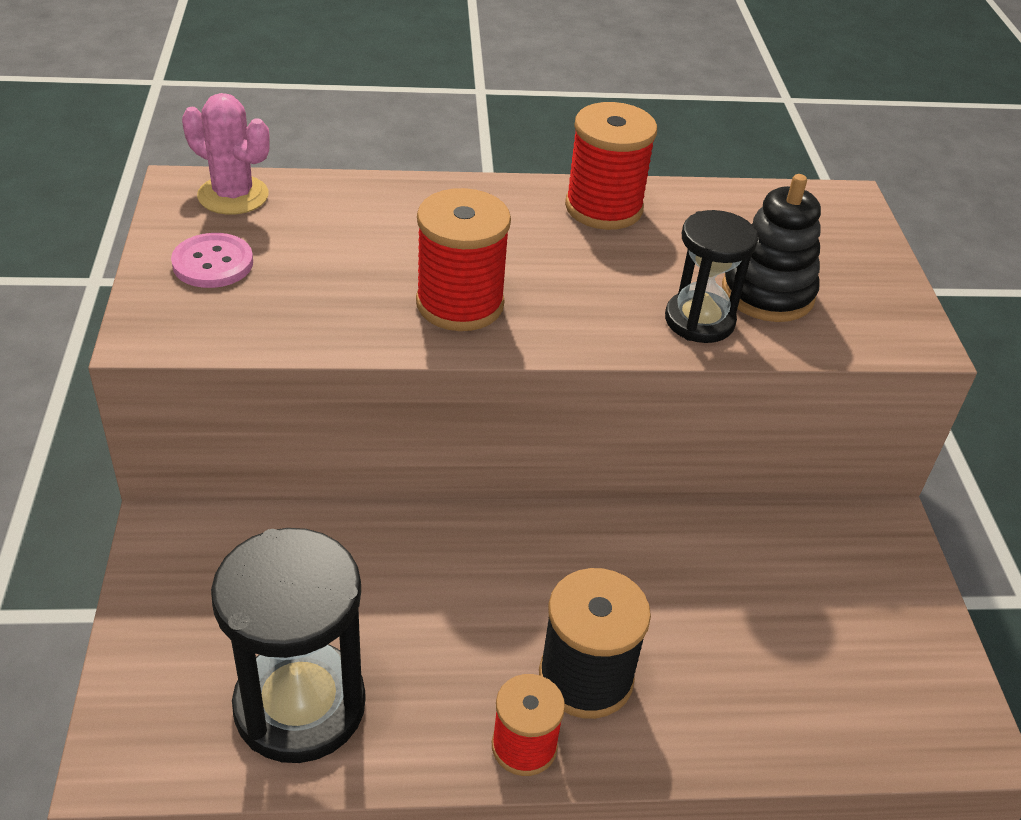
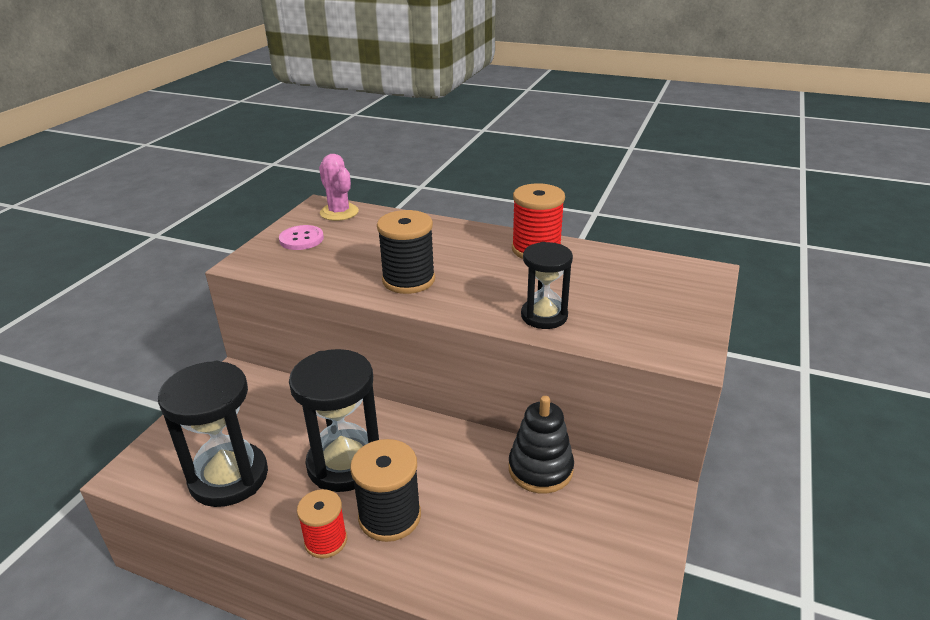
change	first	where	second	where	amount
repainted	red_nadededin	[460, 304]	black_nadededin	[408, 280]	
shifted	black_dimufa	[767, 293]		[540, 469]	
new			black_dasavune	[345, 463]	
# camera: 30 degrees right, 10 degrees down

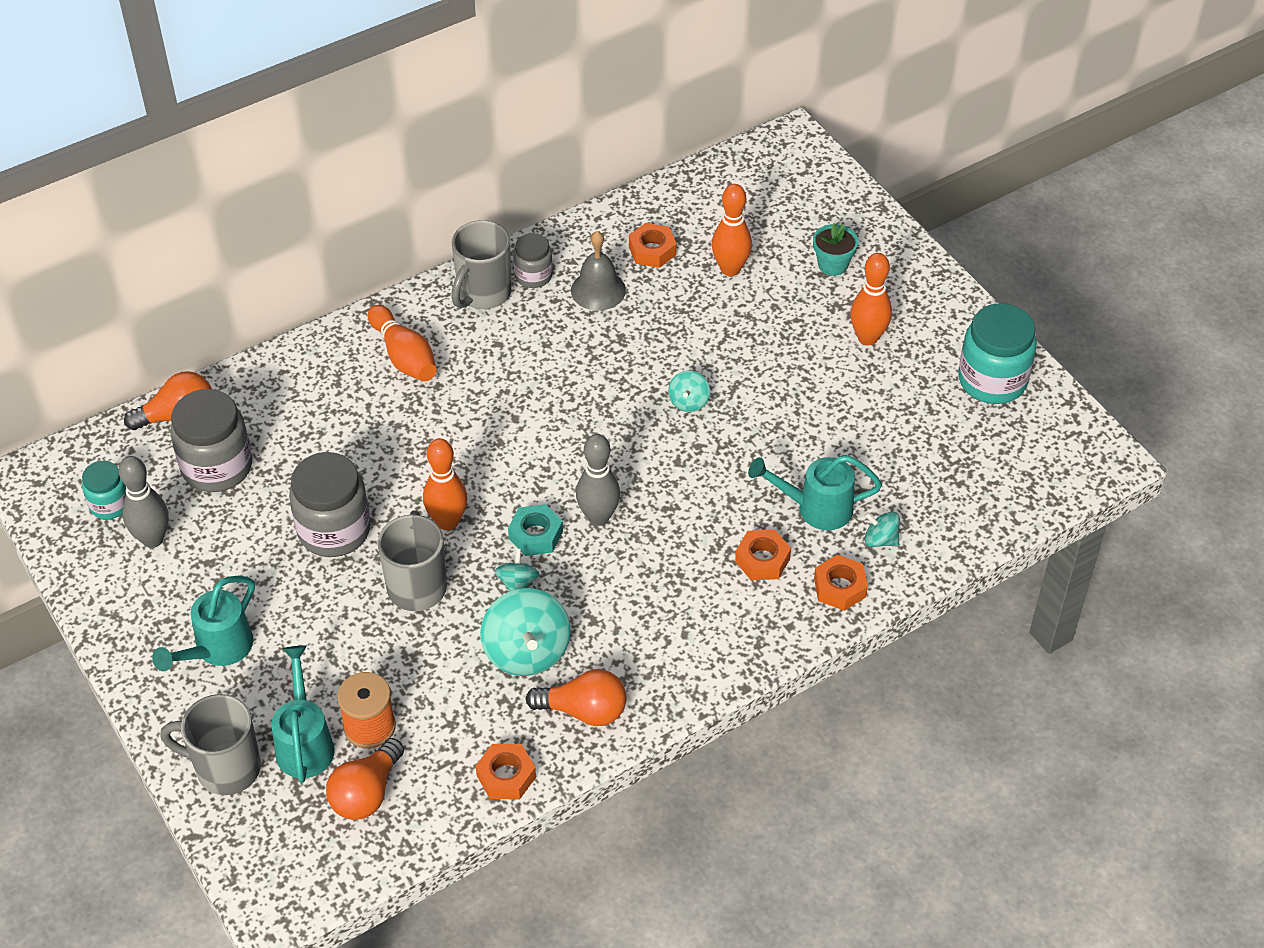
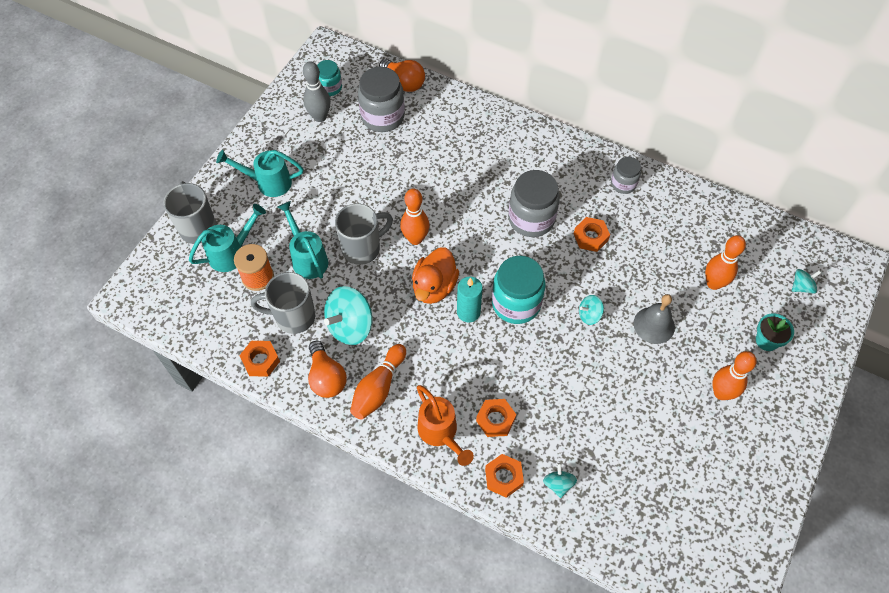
change	first	where	second	where	amount
shifted	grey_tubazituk	[334, 530]		[531, 219]	
gone	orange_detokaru	[366, 793]			
shifted	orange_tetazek	[404, 356]		[378, 388]	
shifted	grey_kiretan	[483, 294]		[293, 317]	
shifted	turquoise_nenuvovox	[517, 583]		[801, 287]	
swapped	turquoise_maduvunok	[535, 535]	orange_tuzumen	[434, 287]	
shifted	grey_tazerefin	[598, 290]		[654, 325]	
swapped	grey_tetazek	[598, 517]	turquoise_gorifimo	[468, 312]	
shifted	orange_maduvunok	[652, 250]		[590, 237]	
shifted	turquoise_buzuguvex	[816, 508]		[307, 258]	
shifted	turquoise_tubazituk	[992, 380]		[516, 303]	
new			orange_buzuguvex	[440, 433]	
# camera: 60 degrees right, 10 degrees up

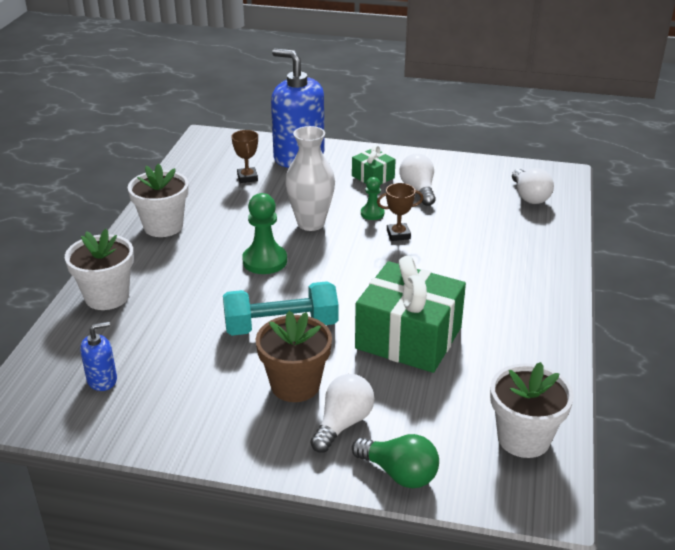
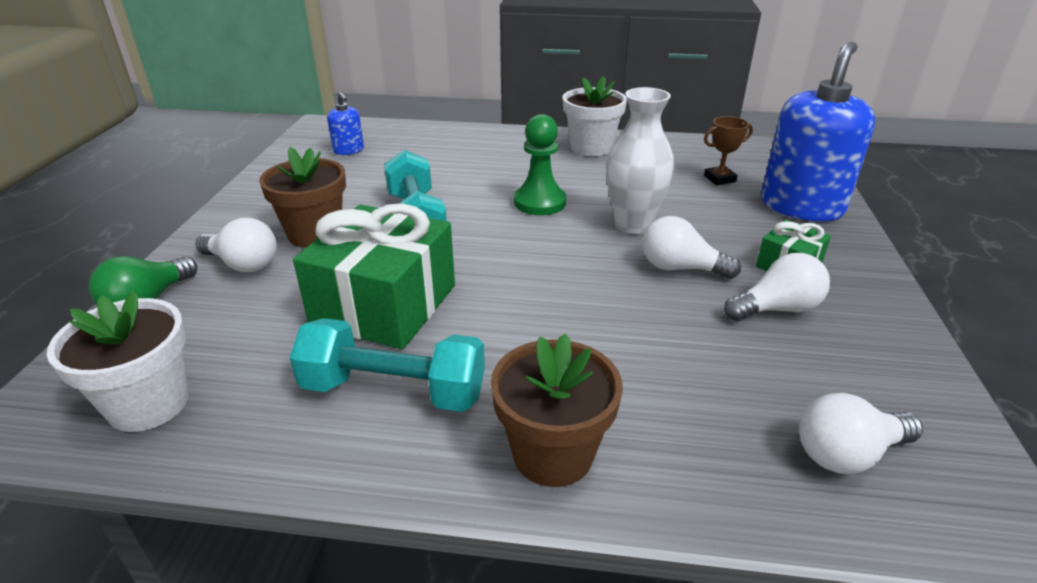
change	first	where	second	where	amount
gone	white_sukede	[107, 297]			
swapped	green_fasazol	[372, 213]	white_detokaru	[680, 268]	
gone	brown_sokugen	[398, 235]			
new			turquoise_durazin	[394, 390]	
new			brown_sukede	[553, 454]	
# camera: 85 degrees right, 0 degrees up

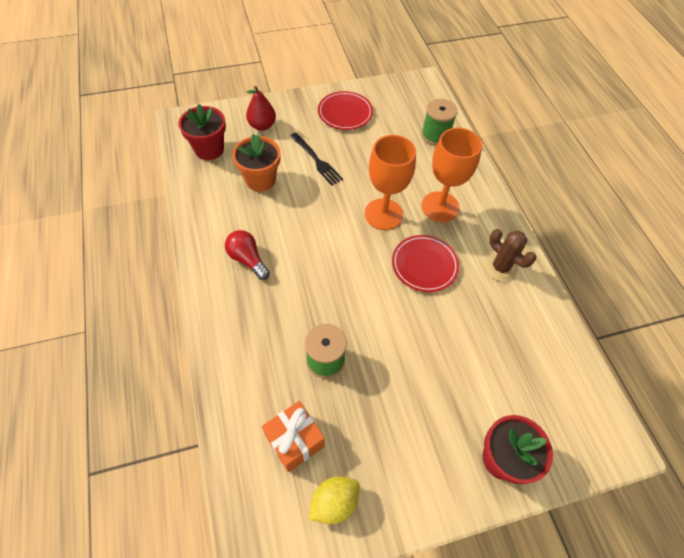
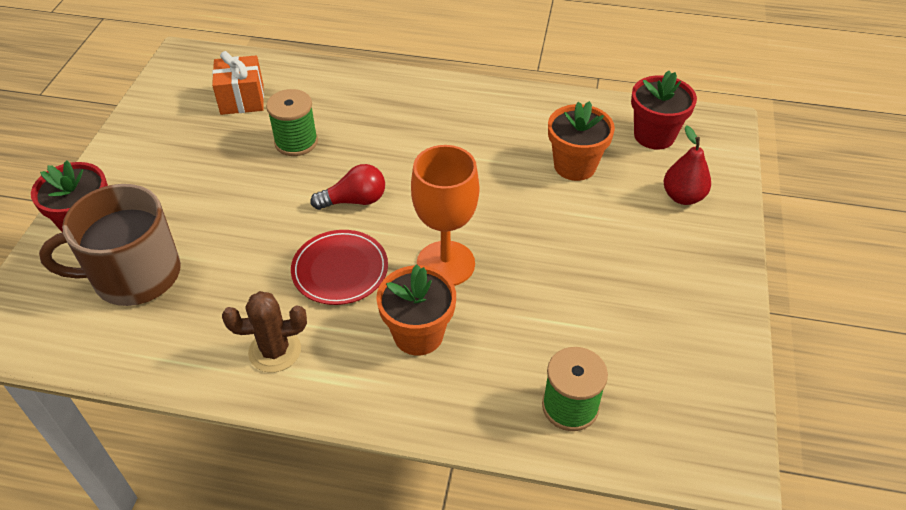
change	first	where	second	where	amount
shifted	red_detokaru	[247, 259]		[354, 200]	
gone	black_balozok	[317, 160]			
gone	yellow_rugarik	[334, 502]			
gone	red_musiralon	[345, 113]			
swapped	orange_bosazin	[440, 207]	orange_sukede	[418, 334]	
new			brown_kiretan	[134, 275]	
# camera: 120 degrees right, 10 degrees down

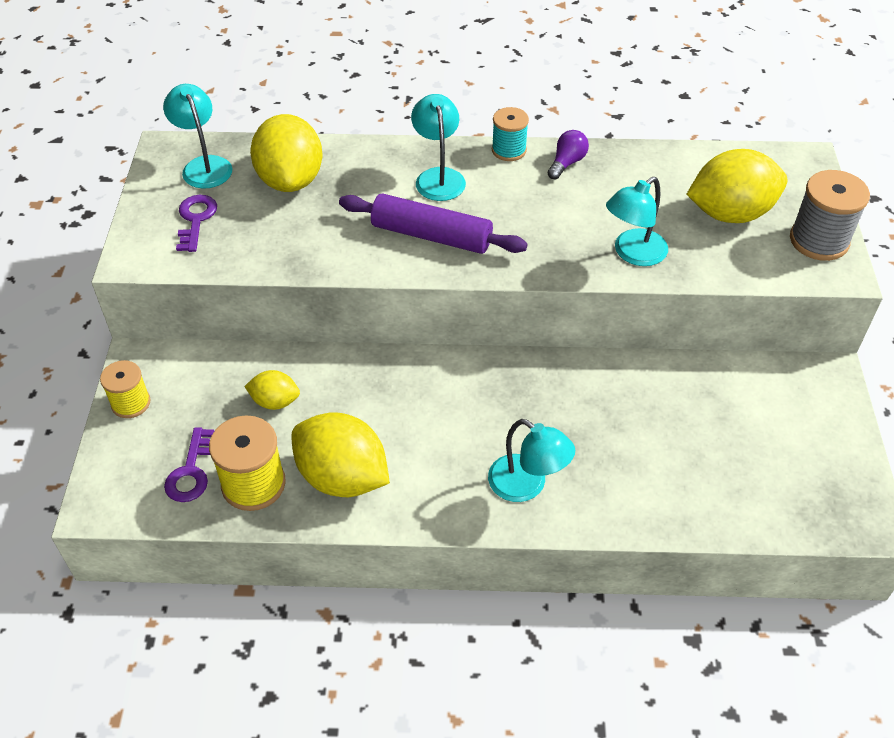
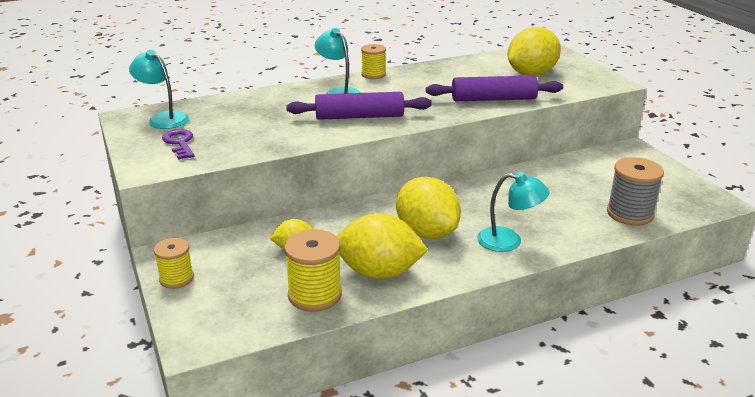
change	first	where	second	where	amount
gone	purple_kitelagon	[190, 472]			
shifted	yellow_rugarik	[290, 180]		[426, 233]	
repainted	turquoise_nadededin	[509, 150]	yellow_nadededin	[373, 75]	
gone	purple_detokaru	[567, 163]			
swapped	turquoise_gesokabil	[633, 254]	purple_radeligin	[493, 99]	
shifted	grey_nadededin	[819, 240]		[630, 213]	
# camera: 25 degrees left, 20 degrees down

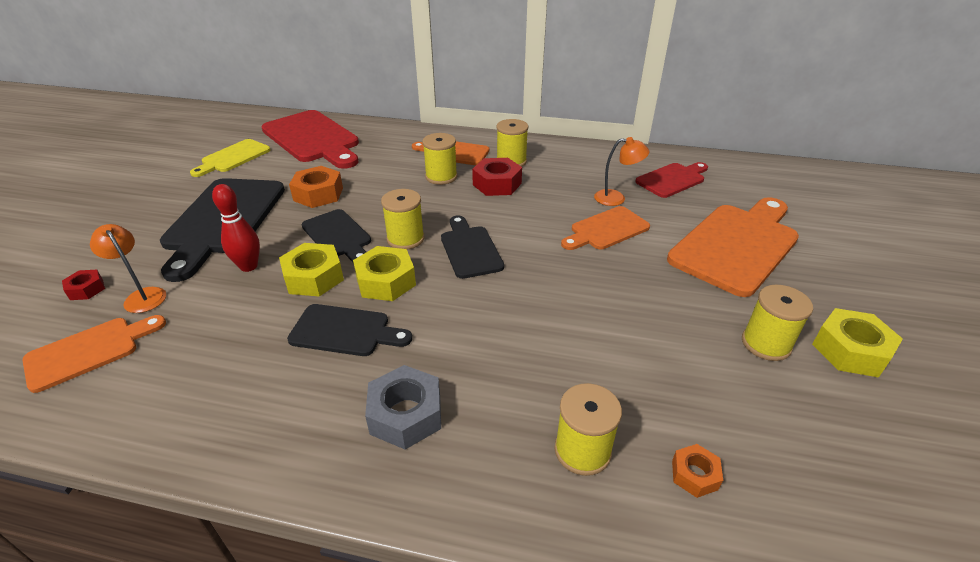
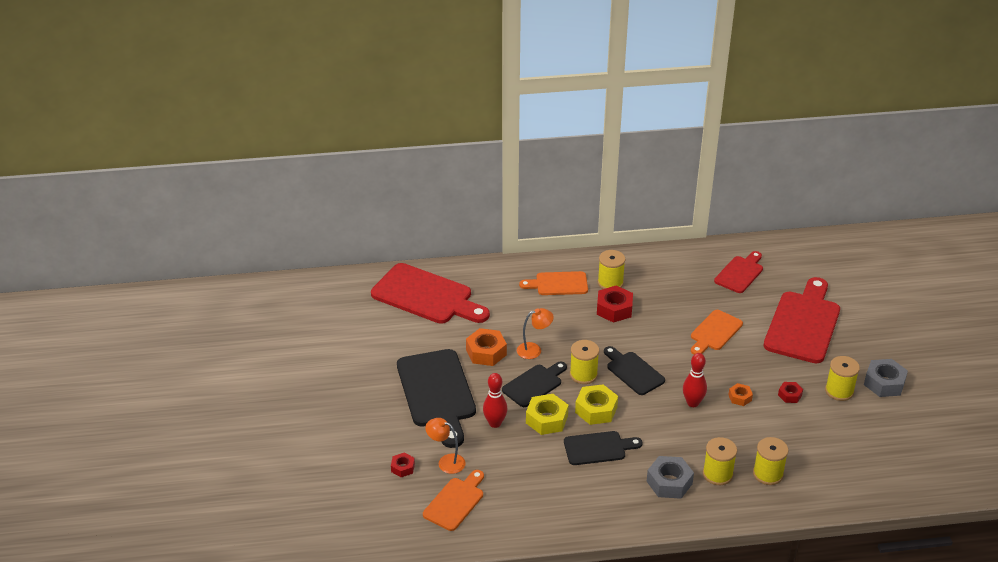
change	first	where	second	where	amount
gone	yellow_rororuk	[233, 157]			
rotated	black_rororuk	[338, 236]		[534, 384]	75 degrees counterclockwise
shifted	yellow_nadededin	[441, 177]		[717, 474]	
shifted	orange_gesokabil	[616, 198]		[534, 350]	
repainted	orange_rororuk	[737, 245]	red_rororuk	[803, 324]	
shifted	orange_maduvunok	[694, 475]		[740, 397]	
repainted	yellow_maduvunok	[850, 350]	grey_maduvunok	[884, 383]	
new			red_tetazek	[692, 403]	
new			red_maduvunok	[789, 395]	
# camera: 20 degrees left, 0 degrees up

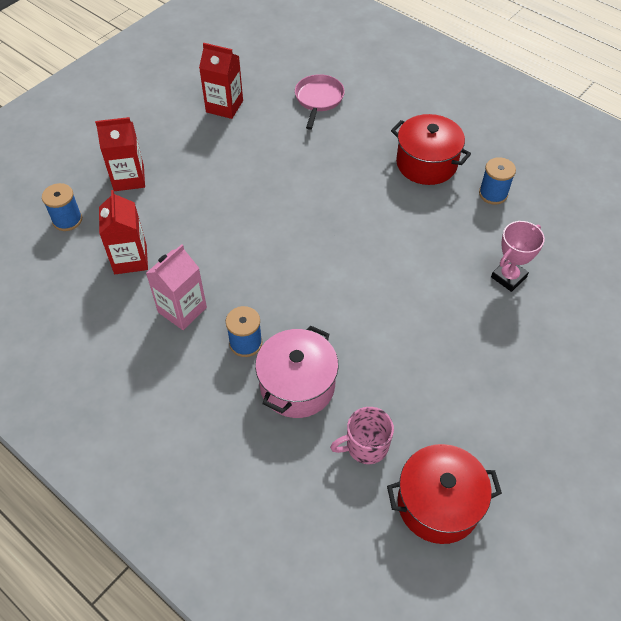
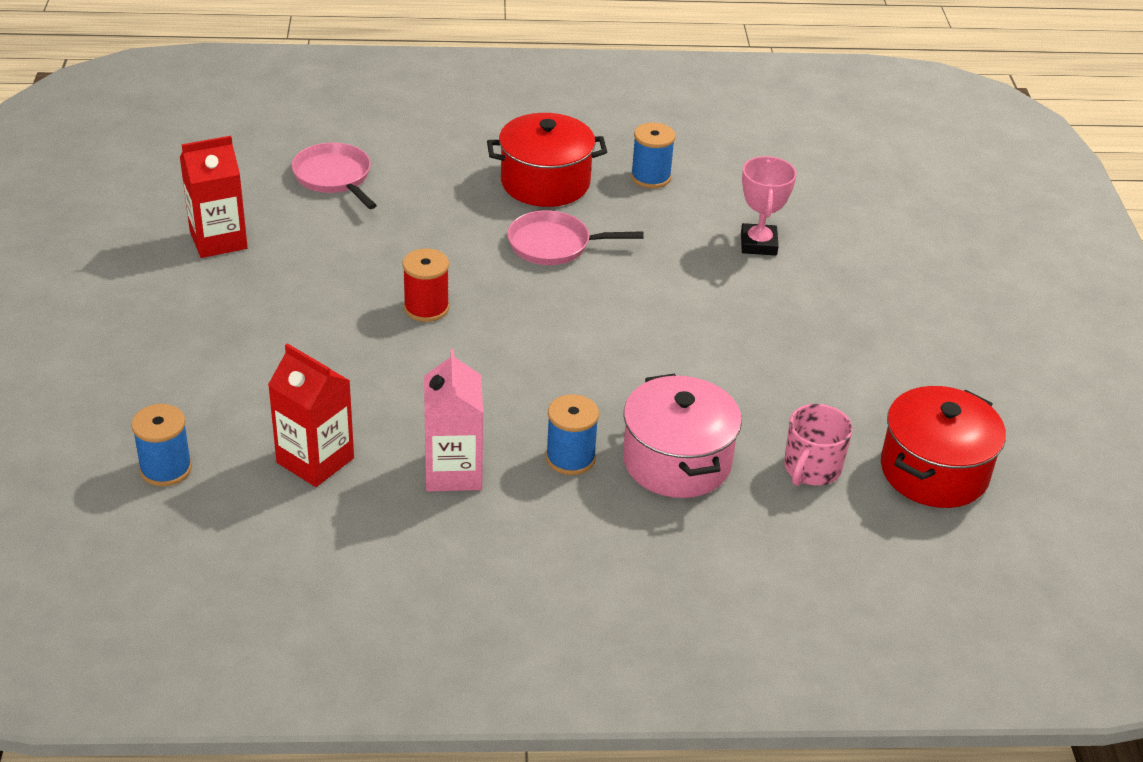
change	first	where	second	where	amount
gone	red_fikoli	[129, 178]			
new			red_nadededin	[426, 308]	
new			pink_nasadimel	[554, 245]	
# camera: 45 degrees left, 15 degrees down

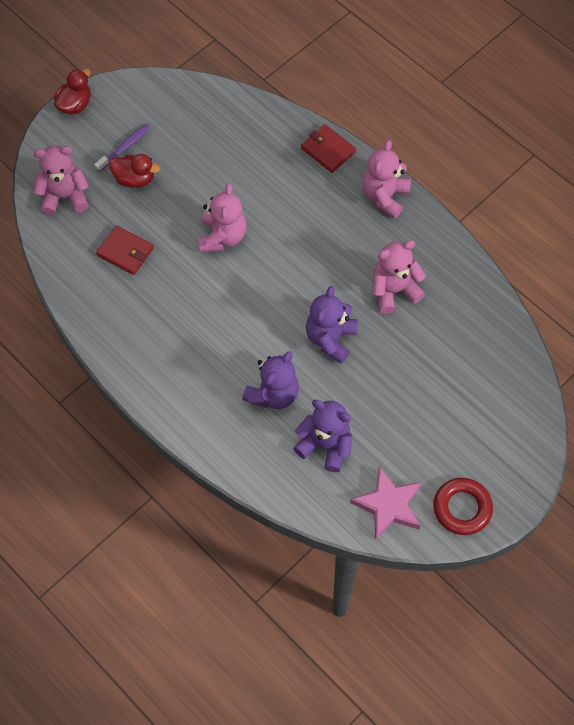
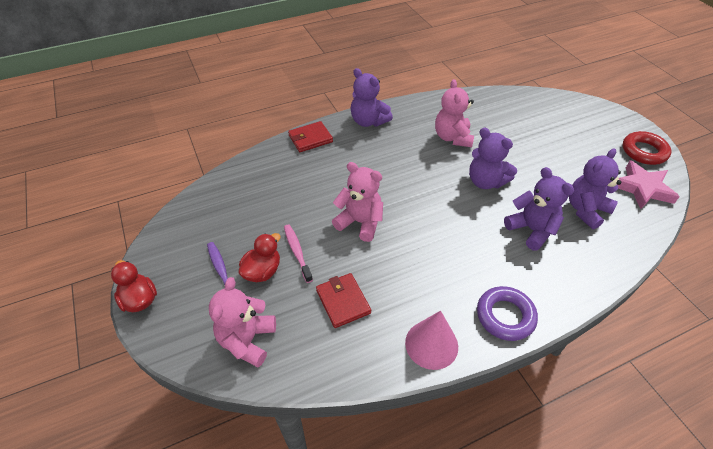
change	first	where	second	where	amount
rotated	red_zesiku	[125, 252]		[343, 301]	75 degrees counterclockwise
repainted	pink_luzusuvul	[384, 196]	purple_luzusuvul	[368, 121]	
new			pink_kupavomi	[297, 252]	
new			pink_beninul	[431, 344]	
new			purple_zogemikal	[505, 316]	
# camera: 70 degrees left, 15 degrees down

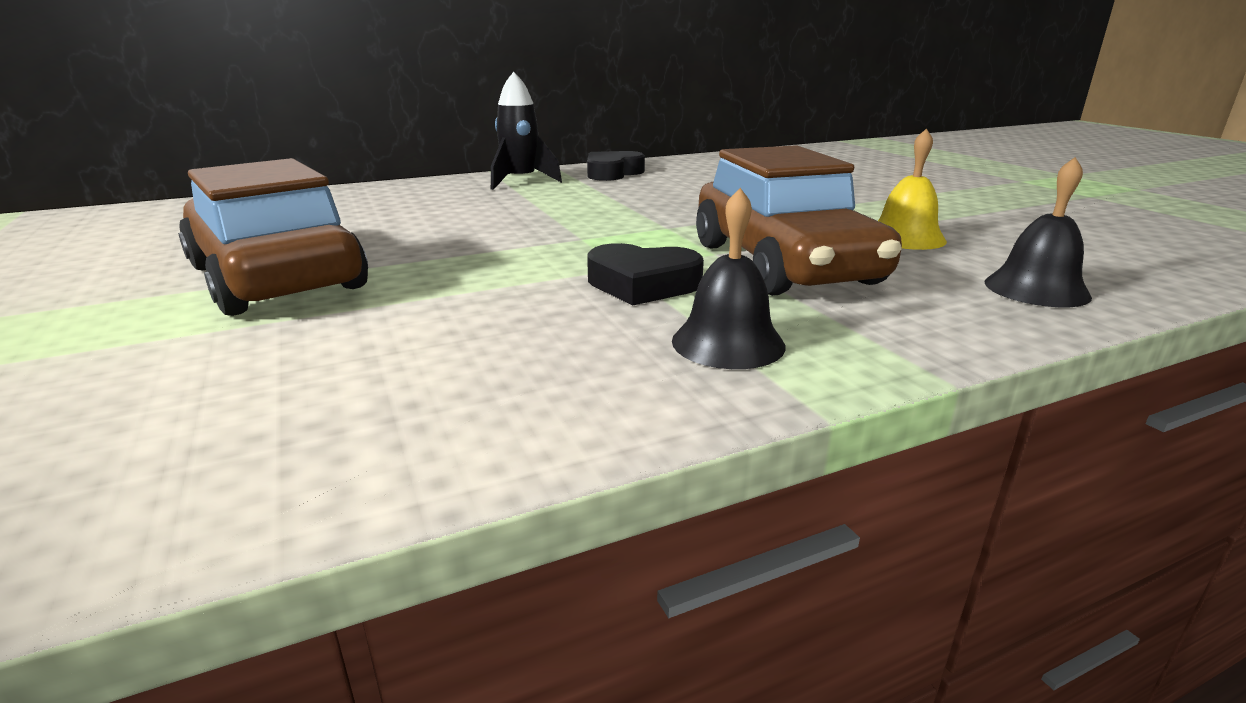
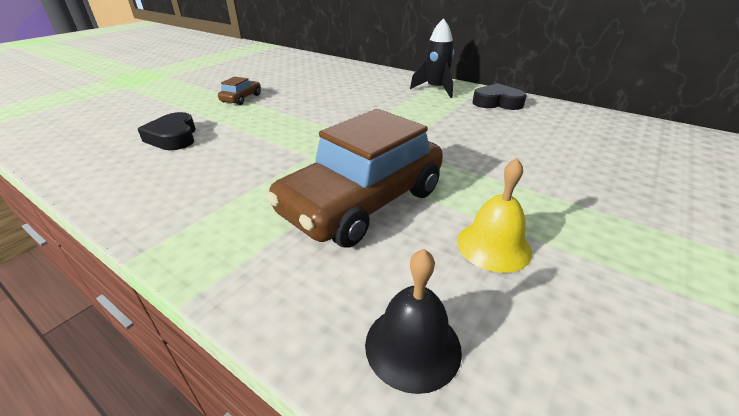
change	first	where	second	where	amount
scaled	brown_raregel	[276, 277]		[241, 98]	x0.43
shifted	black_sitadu	[642, 284]		[173, 137]	
gone	black_tazerefin	[728, 343]			
# camera: 60 degrees right, 10 degrees up

